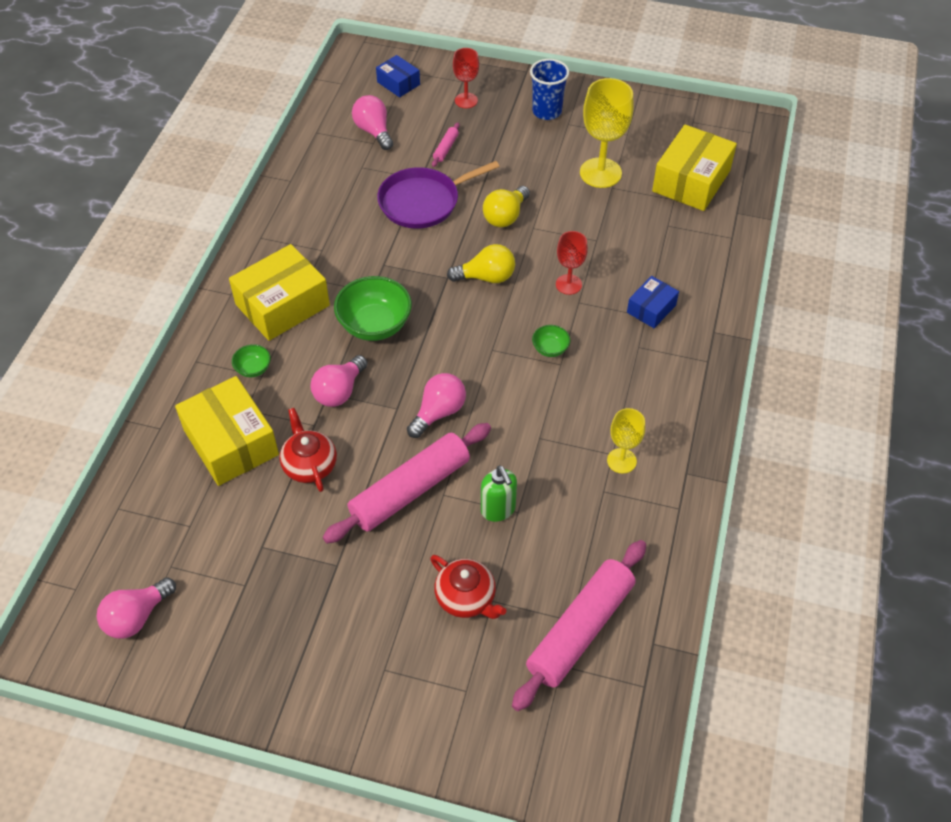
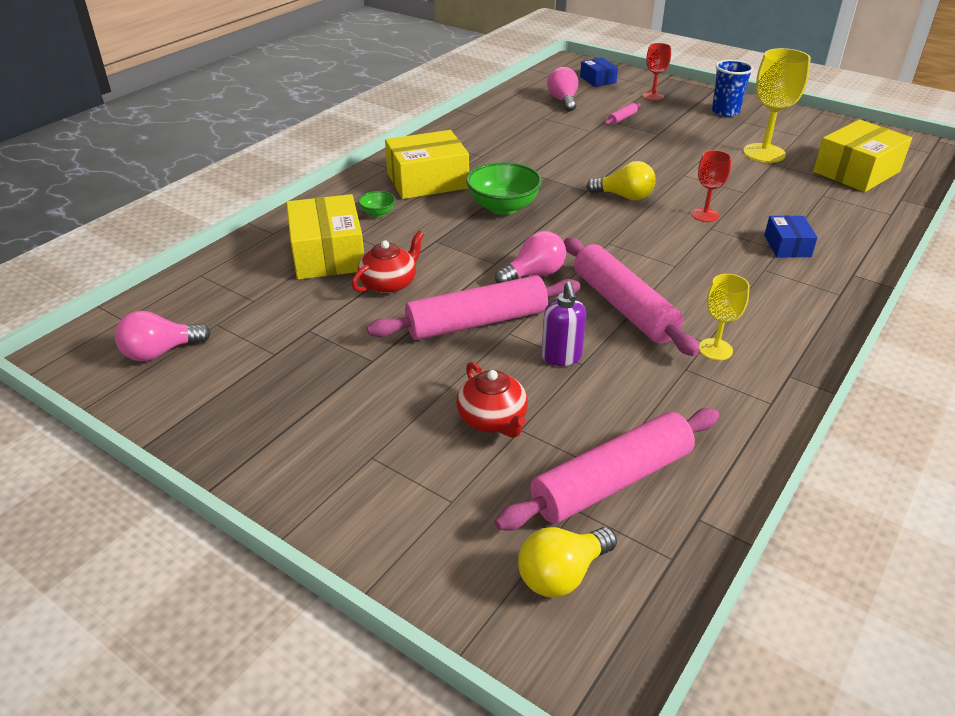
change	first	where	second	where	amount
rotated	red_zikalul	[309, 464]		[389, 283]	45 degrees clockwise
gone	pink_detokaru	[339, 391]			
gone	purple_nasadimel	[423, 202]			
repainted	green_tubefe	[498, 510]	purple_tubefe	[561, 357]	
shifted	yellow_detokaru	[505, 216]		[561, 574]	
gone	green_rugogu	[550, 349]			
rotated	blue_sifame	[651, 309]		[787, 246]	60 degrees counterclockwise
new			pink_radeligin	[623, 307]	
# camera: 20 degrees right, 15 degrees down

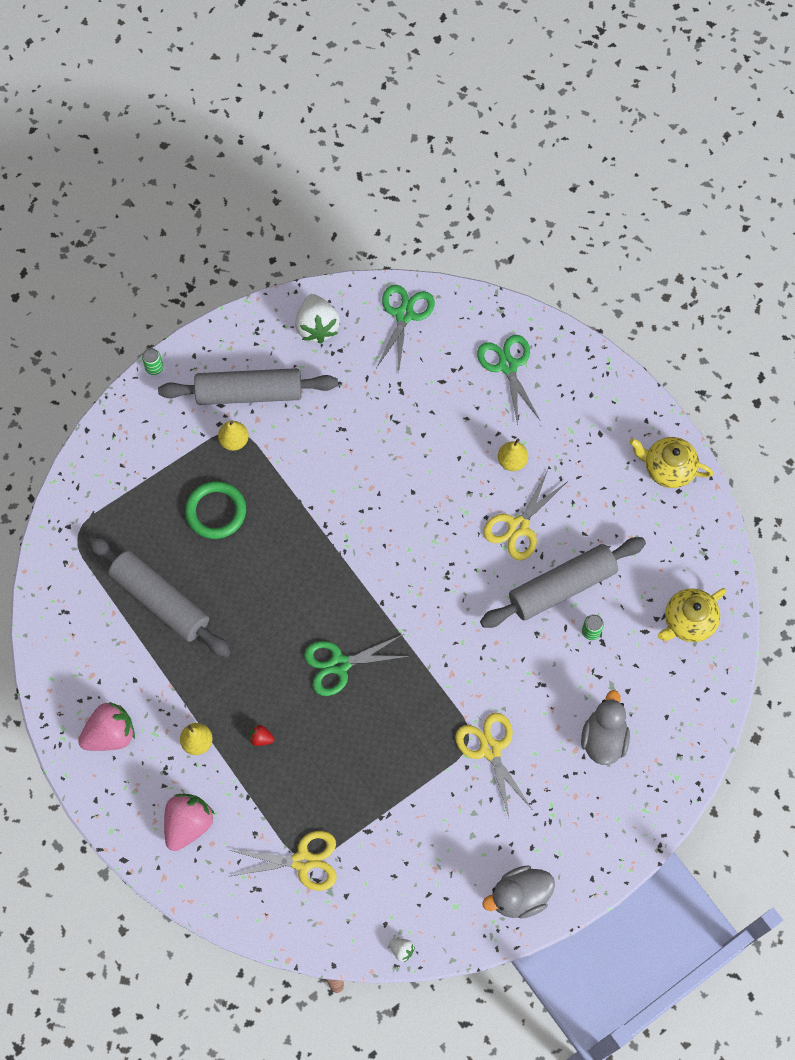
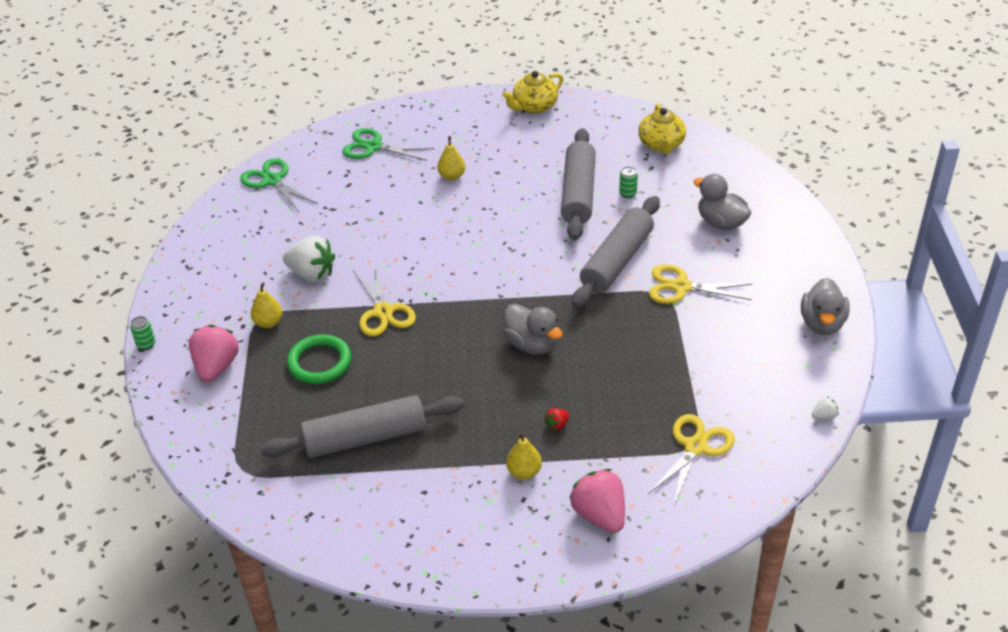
change	first	where	second	where	amount
shifted	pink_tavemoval	[110, 734]		[216, 367]	
shifted	grey_radeligin	[249, 393]		[617, 261]	
shifted	white_tavemoval	[317, 327]		[312, 274]	
swapped	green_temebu	[339, 664]	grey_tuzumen	[532, 344]	
shifted	yellow_temebu	[518, 527]		[383, 312]	
# camera: 55 degrees left, 25 degrees down

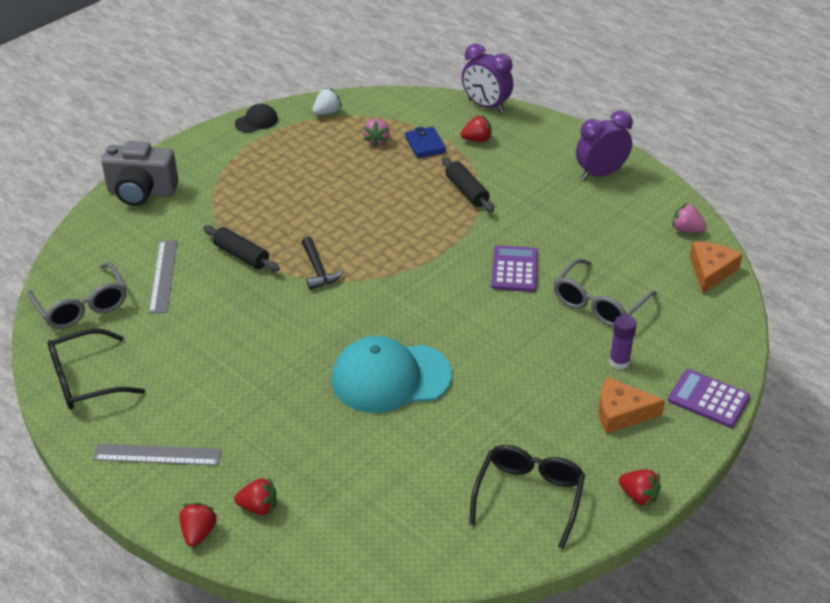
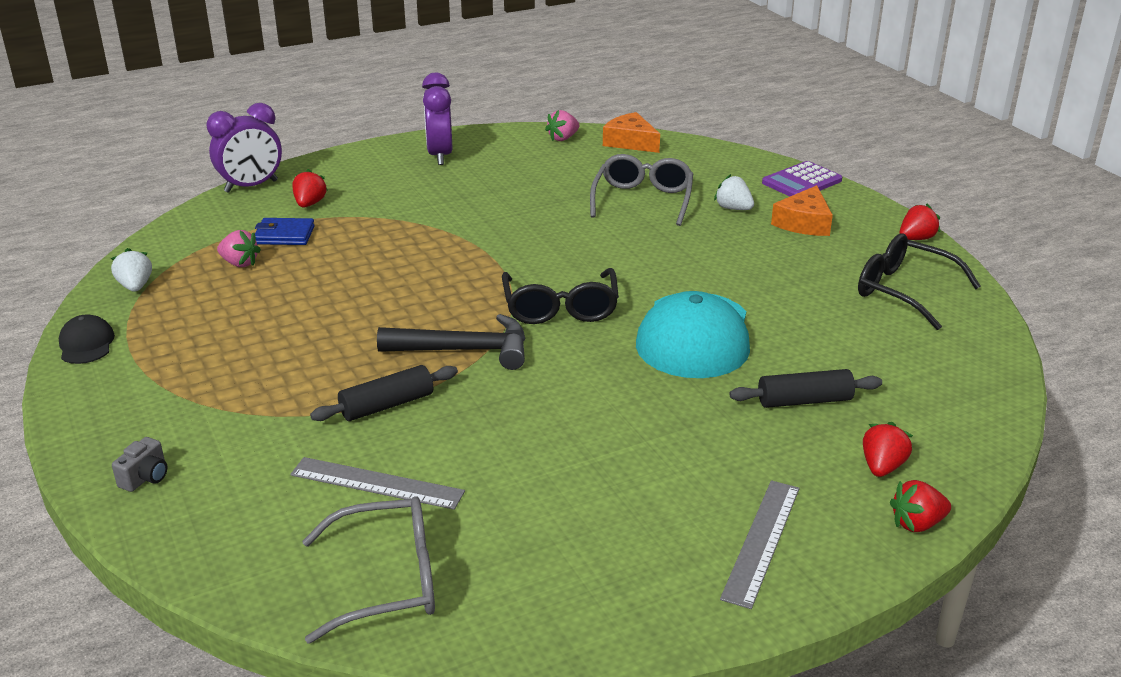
change	first	where	second	where	amount
shifted	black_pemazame	[85, 380]		[560, 308]	
scaled	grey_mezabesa	[141, 192]		[145, 477]	x0.42
rotated	red_tavemoval	[198, 533]		[917, 524]	45 degrees counterclockwise
scaled	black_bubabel	[318, 270]		[465, 350]	x1.51
shifted	black_radeligin	[467, 191]		[804, 401]	
gone	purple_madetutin	[514, 269]			
rotated	grey_pemazame	[598, 304]		[643, 200]	135 degrees counterclockwise
swapped	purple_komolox	[619, 362]	white_tavemoval	[733, 208]	
# camera: 70 degrees left, 10 degrees down

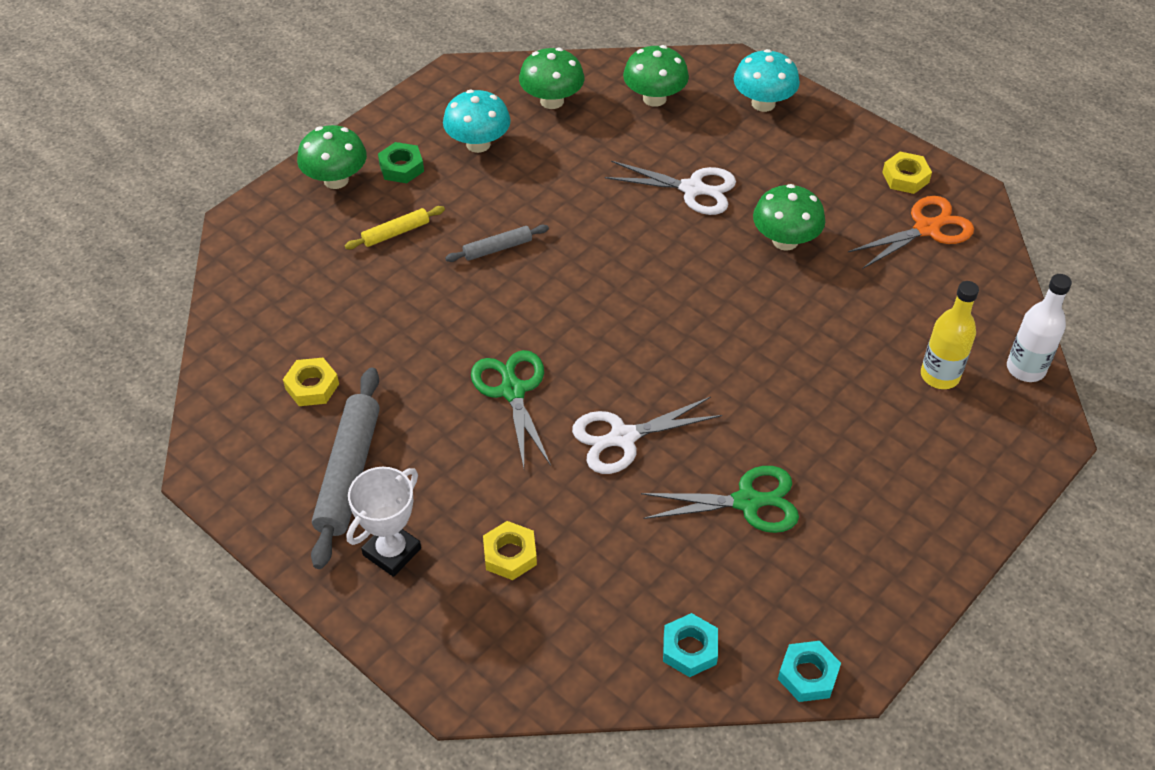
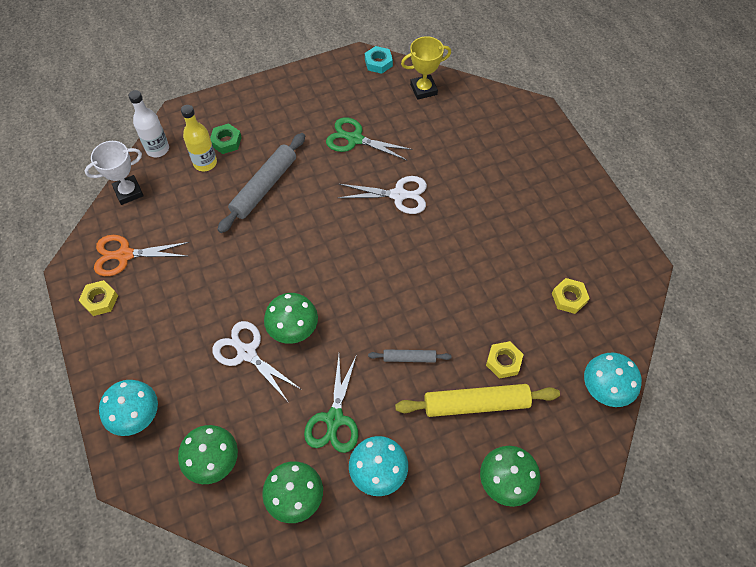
change	first	where	second	where	amount
shifted	grey_radeligin	[349, 473]		[264, 187]	
scaled	yellow_radeligin	[396, 233]		[476, 404]	x1.91
shifted	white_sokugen	[392, 552]		[128, 192]	
shifted	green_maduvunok	[401, 167]		[226, 141]	
shifted	green_temebu	[512, 391]		[334, 419]	
shifted	yellow_maduvunok	[510, 555]		[503, 361]	
swapped	turquoise_maduvunok	[690, 649]	yellow_sokugen	[423, 89]	
shifted	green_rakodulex	[785, 241]		[293, 329]	
new			turquoise_rakodulex	[605, 388]	
# camera: 155 degrees left, 10 degrees up

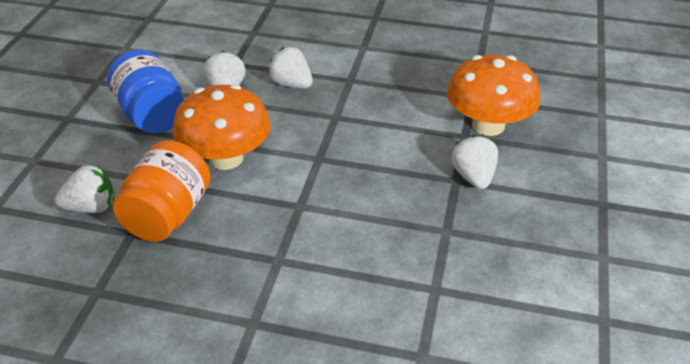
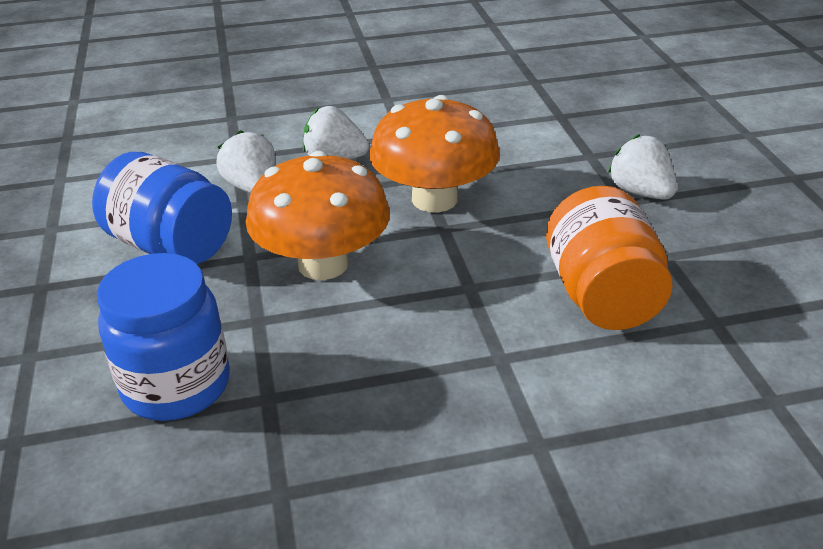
change	first	where	second	where	amount
swapped	white_tavemoval	[91, 207]	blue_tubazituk	[176, 386]	
shifted	orange_tubazituk	[168, 215]		[602, 296]	
shifted	orange_rakodulex	[488, 125]		[434, 199]	
# camera: 25 degrees left, 5 degrees down

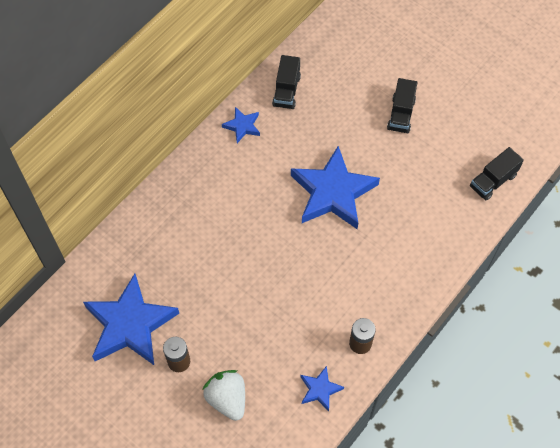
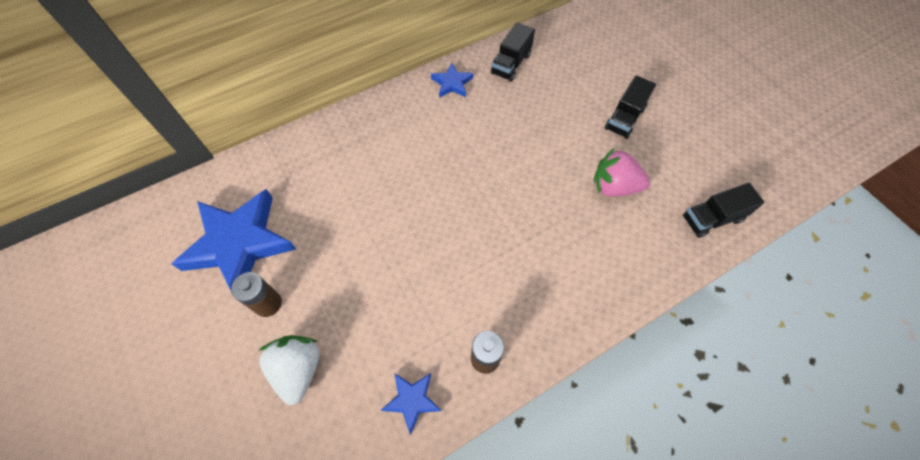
change	first	where	second	where	amount
gone	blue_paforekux	[333, 192]			
new			pink_tavemoval	[614, 187]	
# camera: 20 degrees right, 0 degrees up

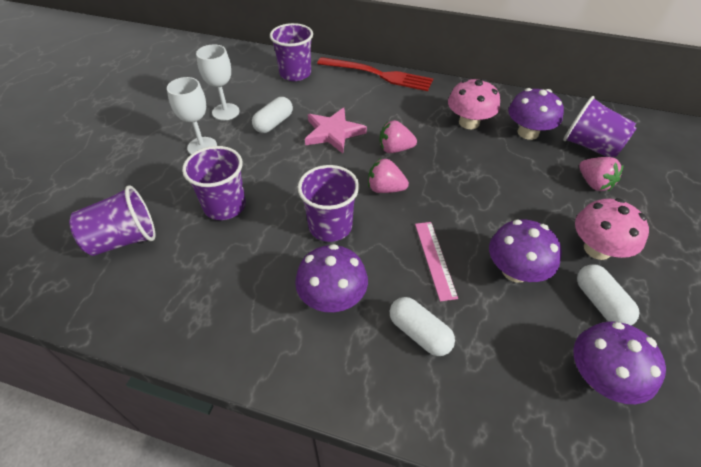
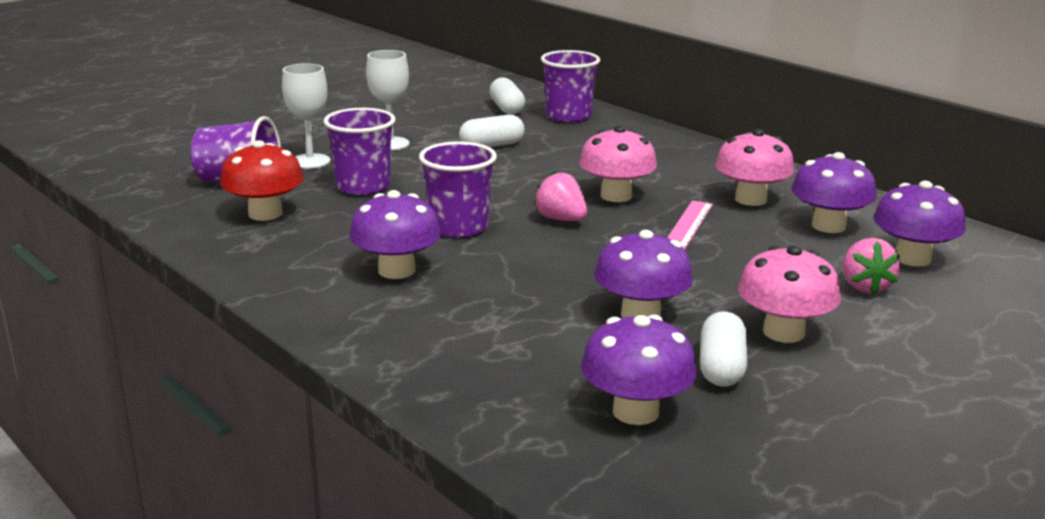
change	first	where	second	where	amount
shifted	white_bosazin	[225, 112]		[310, 161]	
gone	pink_paforekux	[333, 133]			
gone	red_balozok	[378, 75]			
swapped	pink_tavemoval	[395, 149]	pink_rakodulex	[616, 196]	
shifted	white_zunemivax	[419, 333]		[506, 108]	
shifted	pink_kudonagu	[435, 259]		[688, 224]	
swapped	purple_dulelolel	[590, 146]	purple_rakodulex	[912, 258]	
new			red_rakodulex	[265, 214]	
# camera: 30 degrees right, 25 degrees down

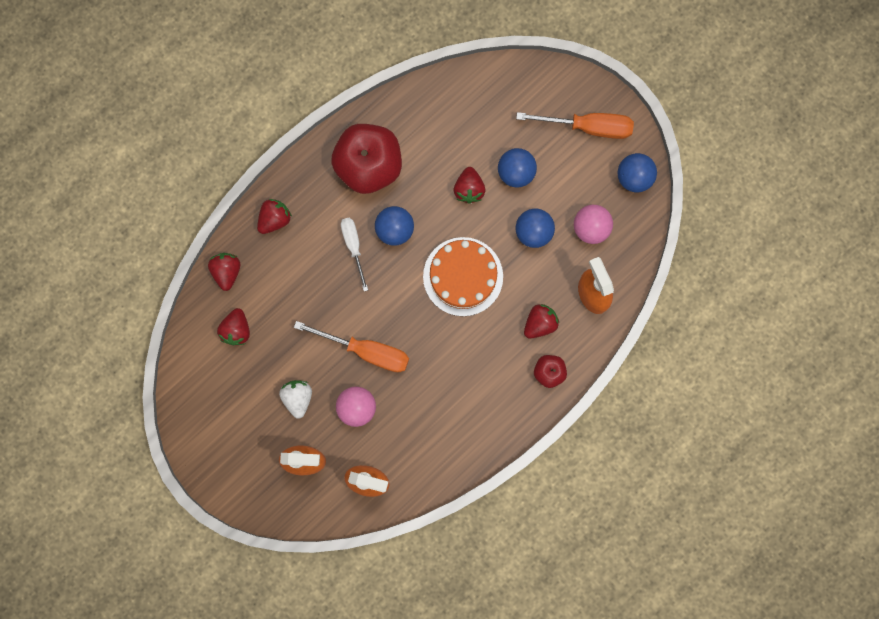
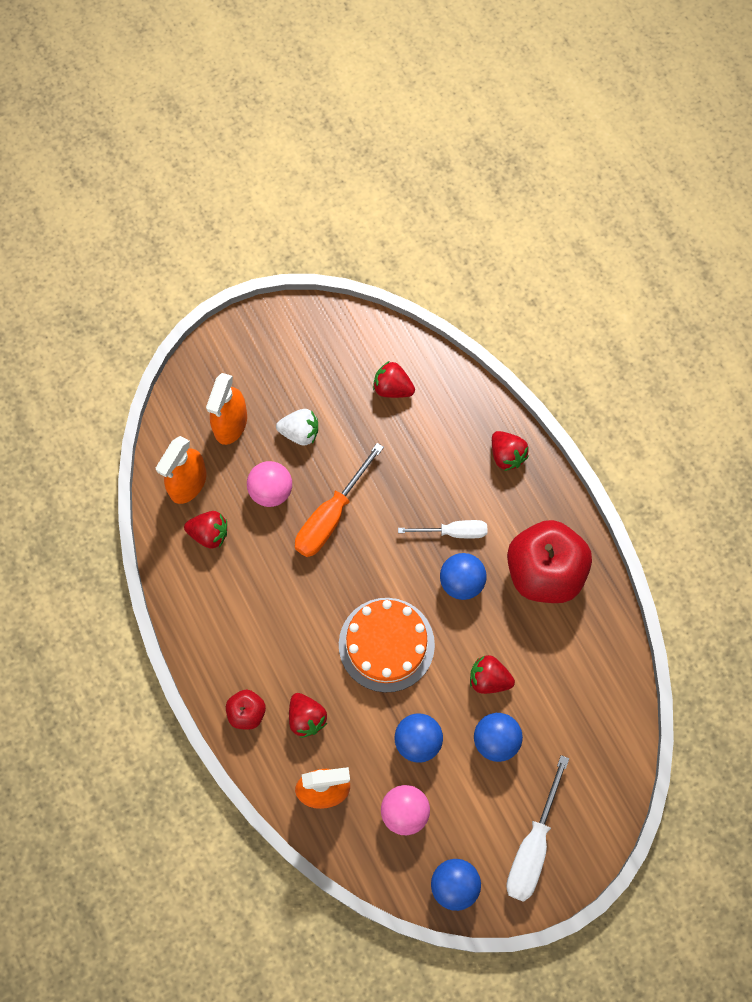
change	first	where	second	where	amount
shifted	red_tavemoval	[227, 272]		[209, 534]	
repainted	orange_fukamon	[588, 127]	white_fukamon	[533, 846]	
# camera: 105 degrees right, 10 degrees down

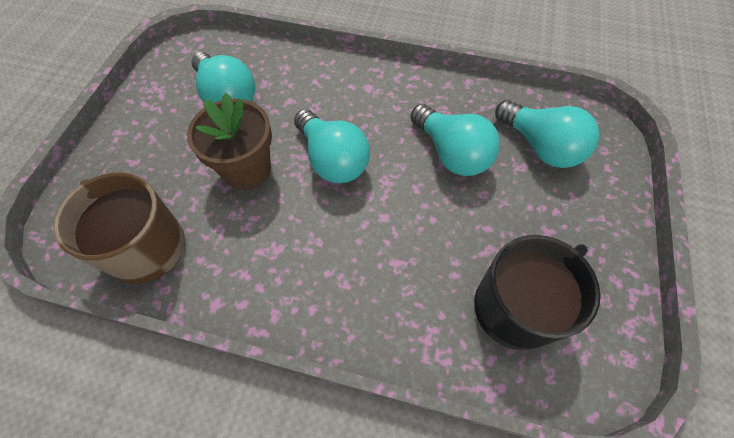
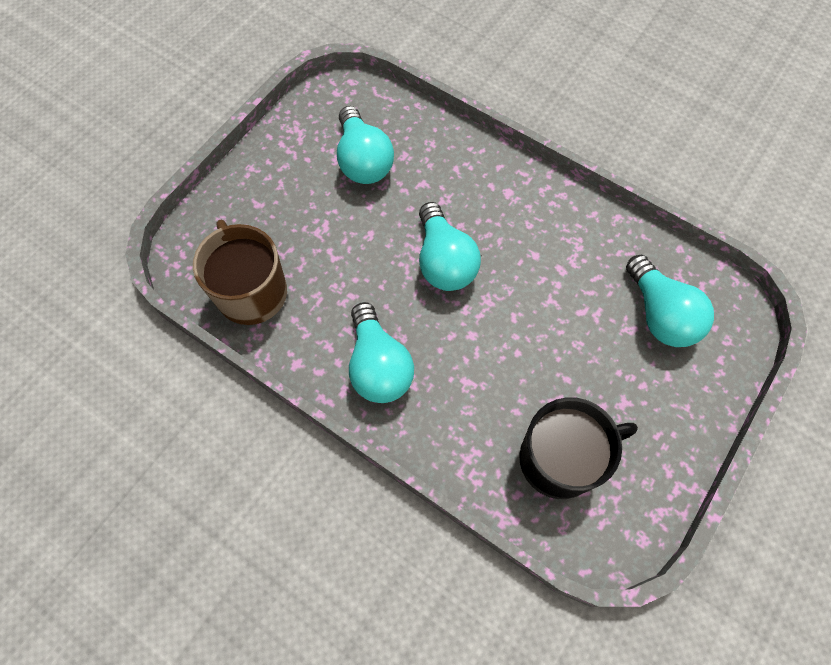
change	first	where	second	where	amount
gone	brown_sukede	[247, 170]			
shifted	turquoise_detokaru	[451, 153]		[378, 366]	
# camera: 20 degrees right, 5 degrees up

